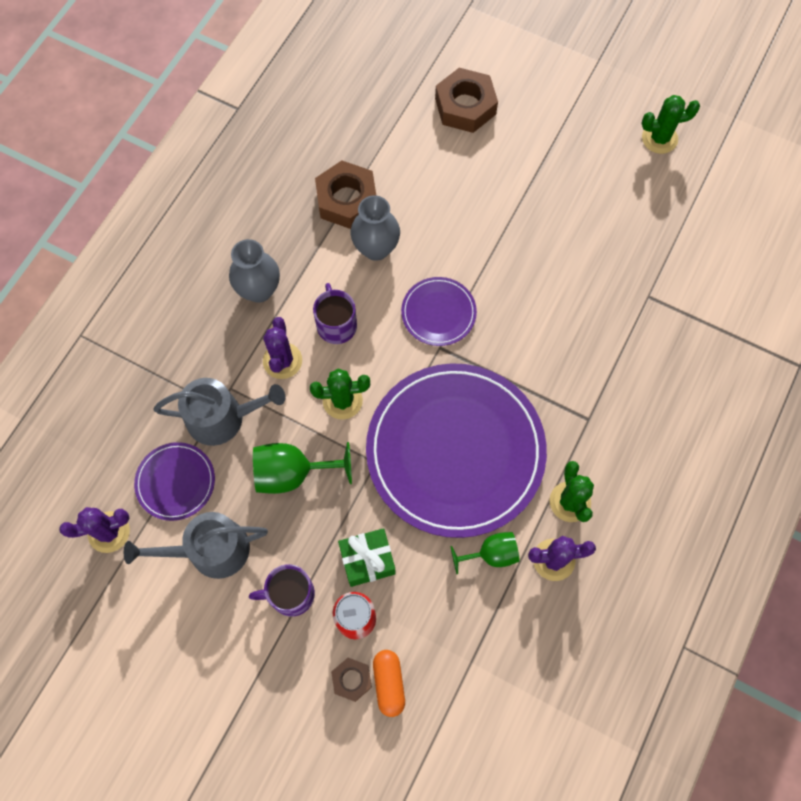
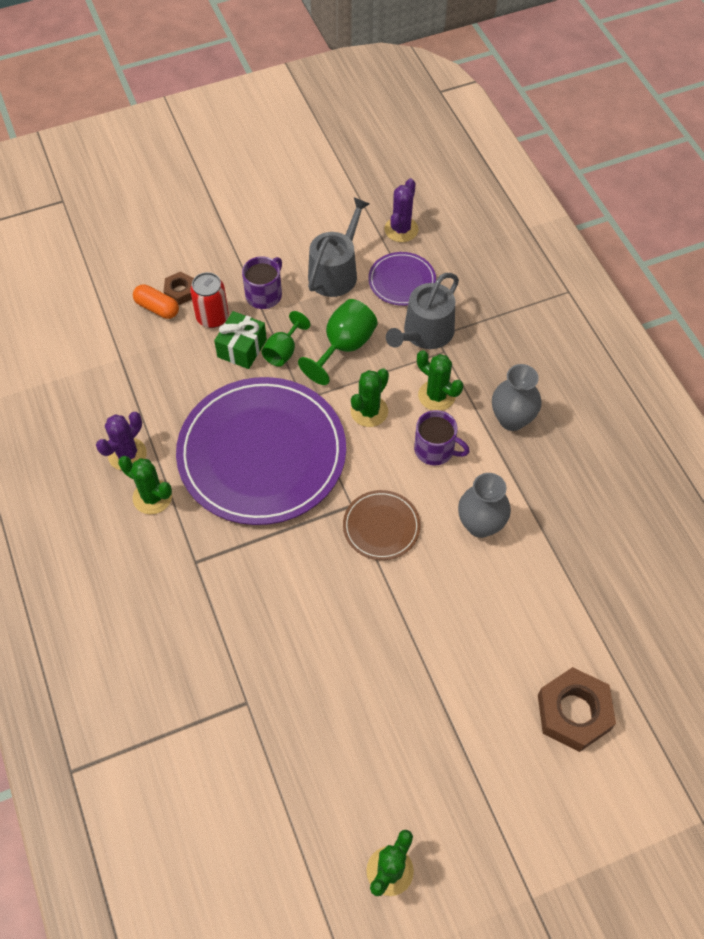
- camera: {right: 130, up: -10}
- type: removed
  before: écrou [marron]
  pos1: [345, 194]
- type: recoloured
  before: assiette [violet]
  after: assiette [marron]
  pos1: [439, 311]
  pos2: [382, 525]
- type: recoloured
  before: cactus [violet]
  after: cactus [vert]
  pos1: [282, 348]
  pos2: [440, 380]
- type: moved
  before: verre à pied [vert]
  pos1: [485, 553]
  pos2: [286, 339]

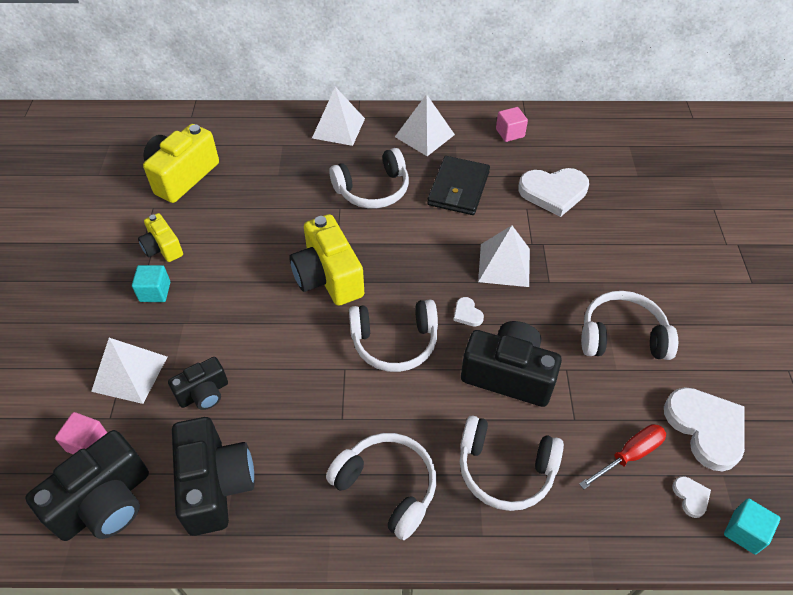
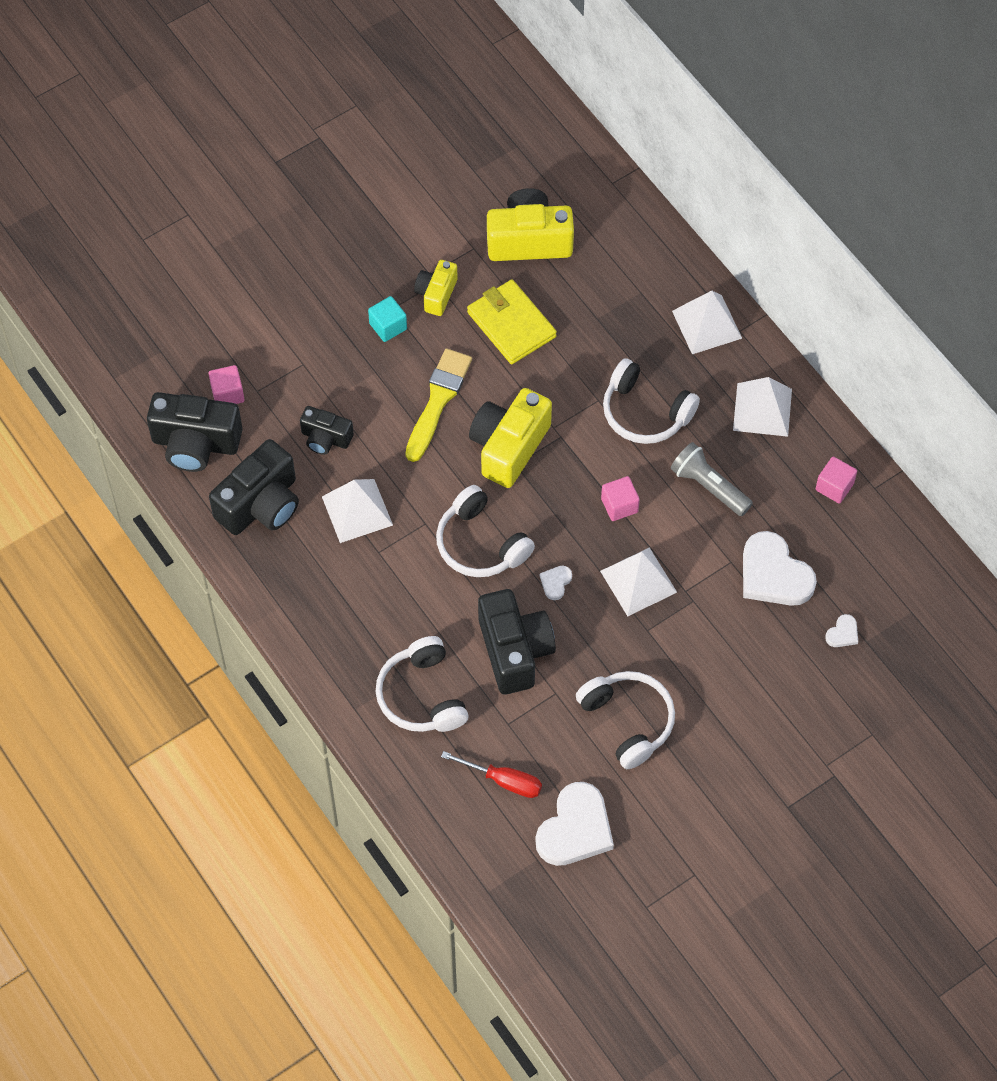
- camera: {right: 55, up: 10}
- type: replaced
  before: portefeuille [noir]
  after: lampe de poche [gris]
  pos1: [458, 185]
  pos2: [712, 479]
- type: moved
  before: pyramide [blanc]
  pos1: [129, 371]
  pos2: [357, 511]
- type: removed
  before: casque audio [blanc]
  pos1: [381, 486]
- type: moved
  before: cœur [blanc]
  pos1: [691, 497]
  pos2: [841, 630]
- type: removed
  before: cube [turquoise]
  pos1: [752, 526]
- type: added
  after: portefeuille [jaune]
  pos2: [512, 322]
- type: added
  after: pinceau [jaune]
  pos2: [438, 405]
- type: added
  after: cube [rose]
  pos2: [620, 498]

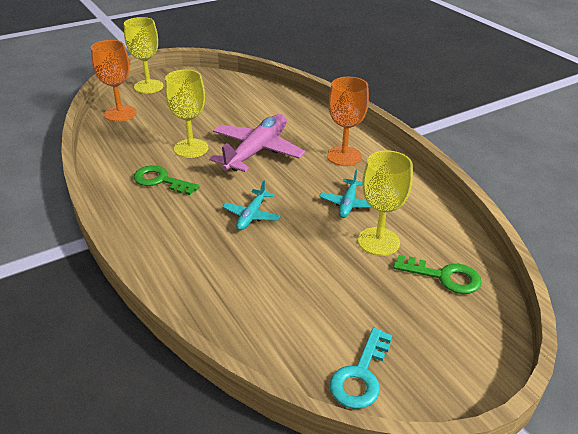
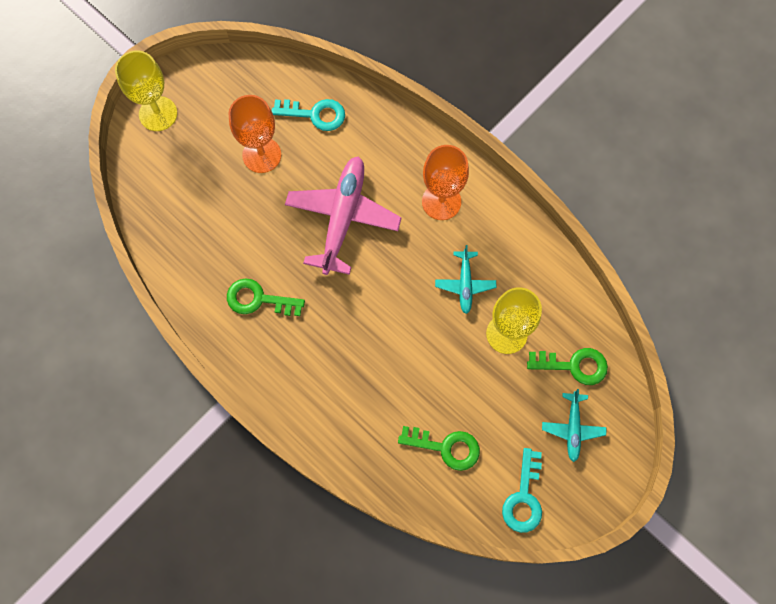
- camera: {right: -15, up: 35}
- type: moved
  before: verre à pied [orange]
  pos1: [114, 81]
  pos2: [254, 134]
- type: removed
  before: verre à pied [jaune]
  pos1: [186, 114]
- type: moved
  before: avion [turquoise]
  pos1: [251, 205]
  pos2: [574, 425]
- type: added
  after: clé [turquoise]
  pos2: [308, 115]
- type: added
  after: clé [vert]
  pos2: [439, 448]

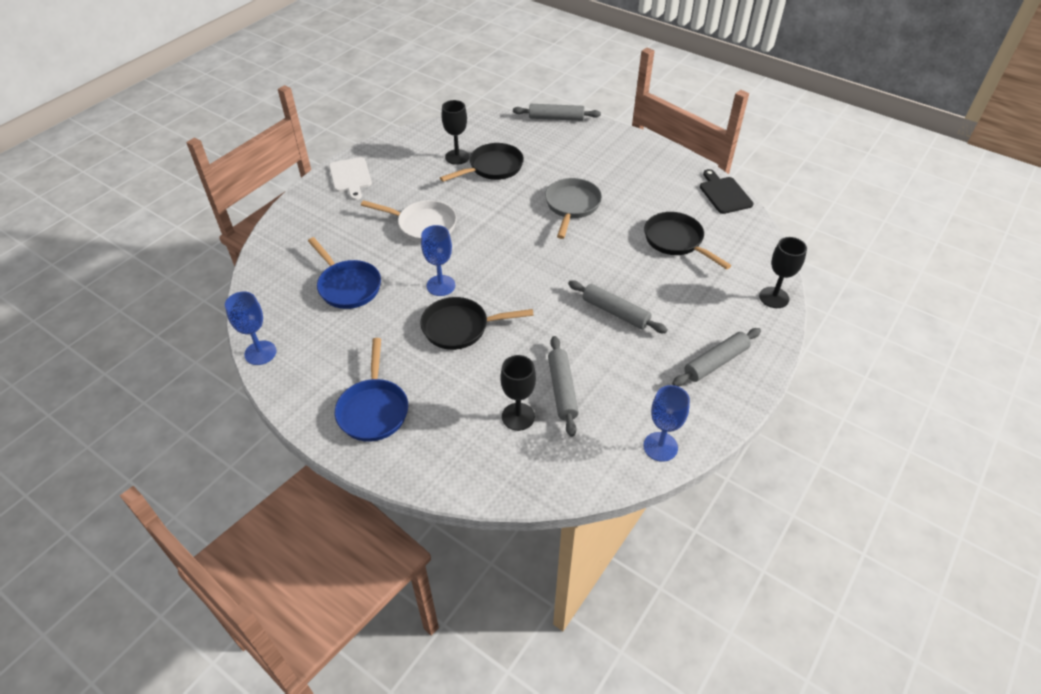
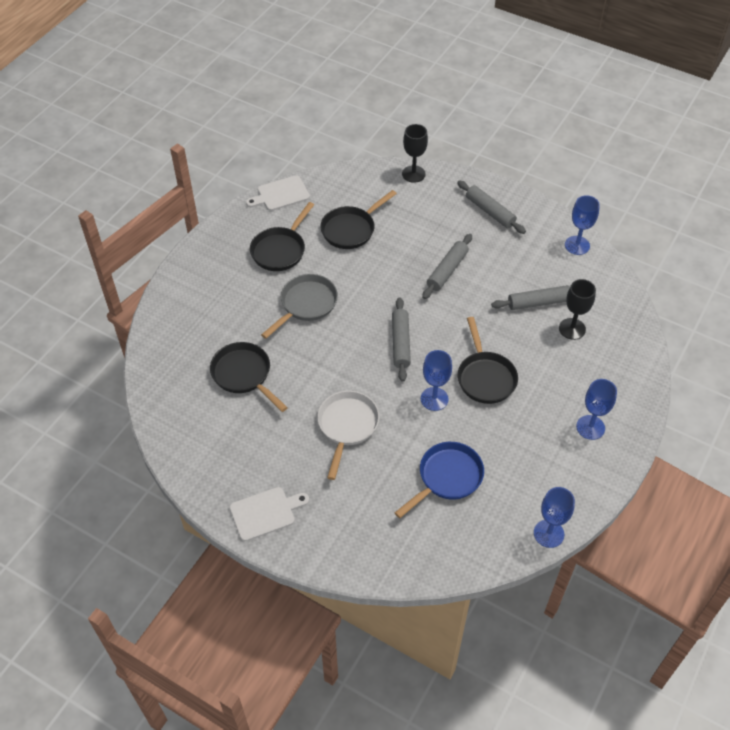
- camera: {right: -95, up: 5}
- type: removed
  before: verre à pied [noir]
  pos1: [455, 132]
- type: moved
  before: rouleau à pâtisserie [gris]
  pos1: [557, 112]
  pos2: [401, 339]
- type: recoloured
  before: planche à découper [noir]
  after: planche à découper [blanc]
  pos1: [727, 191]
  pos2: [278, 193]
- type: turned
  before: poêle [gris]
  pos1: [573, 208]
  pos2: [299, 306]
  turn: 120
- type: replaced
  before: poêle [bleu]
  after: verre à pied [bleu]
  pos1: [371, 390]
  pos2: [596, 409]
- type: added
  after: poêle [noir]
  pos2: [282, 236]

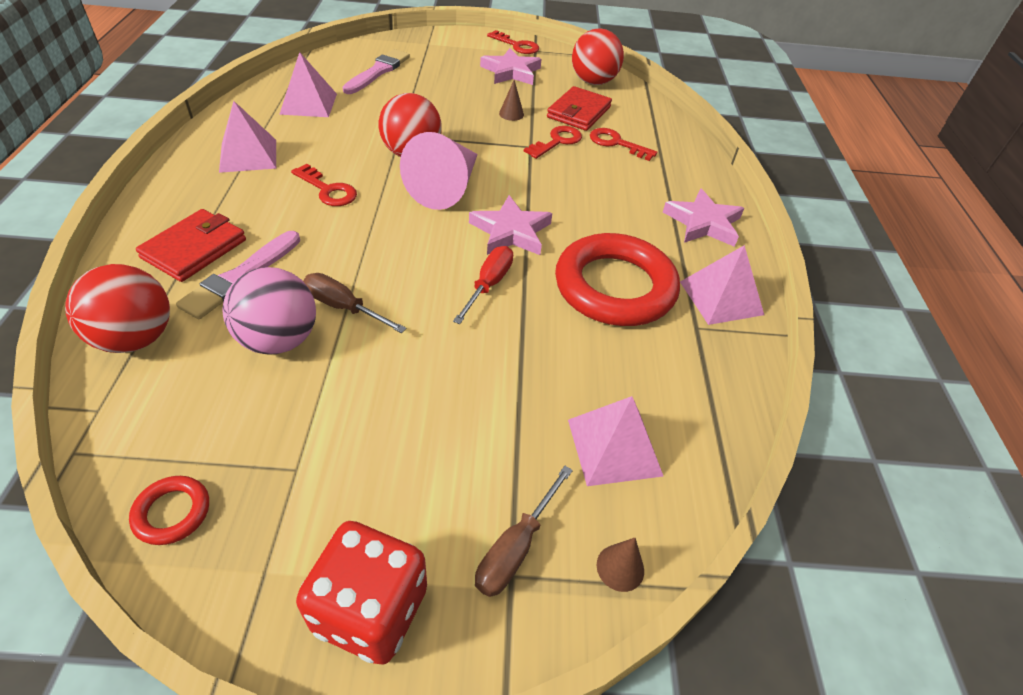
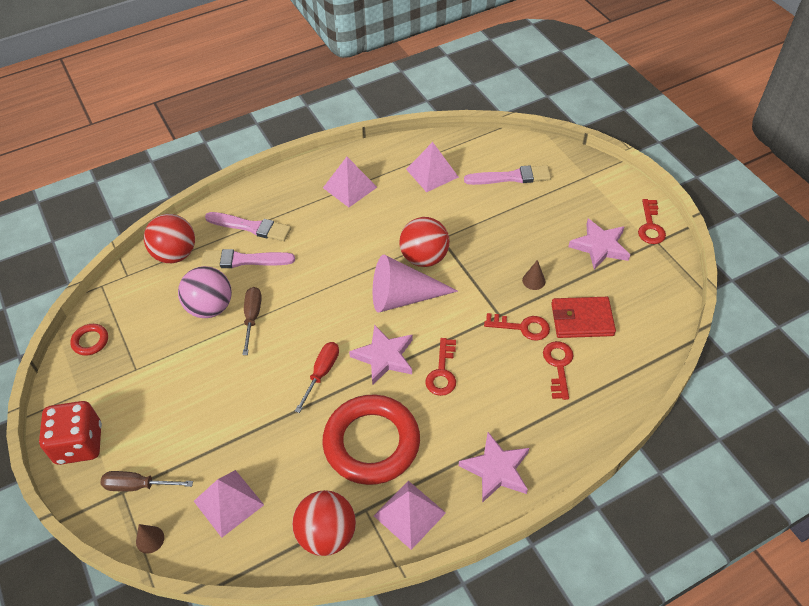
- camera: {right: 65, up: 5}
- type: moved
  before: balle [rouge]
  pos1: [598, 56]
  pos2: [324, 523]
- type: moved
  before: clé [rouge]
  pos1: [324, 185]
  pos2: [440, 367]
- type: replaced
  before: portefeuille [rouge]
  after: pinceau [rose]
  pos1: [191, 245]
  pos2: [248, 226]
- type: turned
  before: tournevis [rouge]
  pos1: [483, 285]
  pos2: [317, 377]
  turn: -60

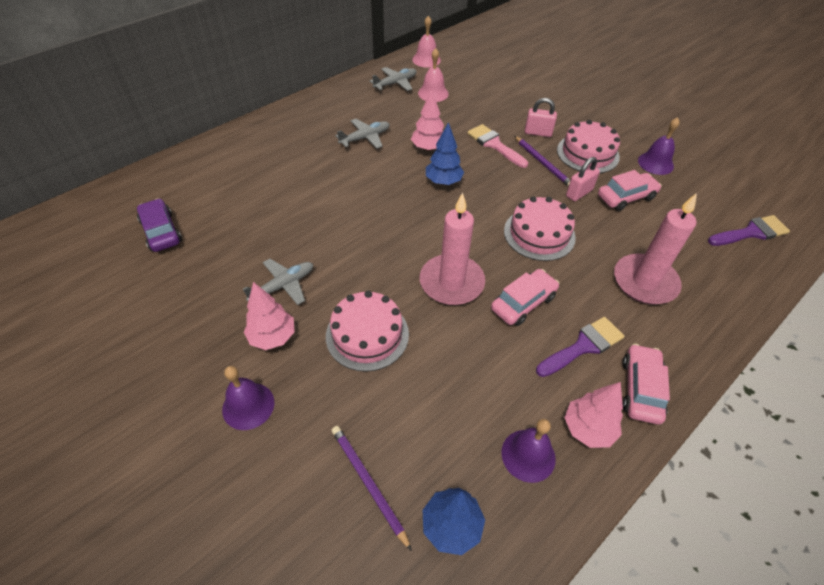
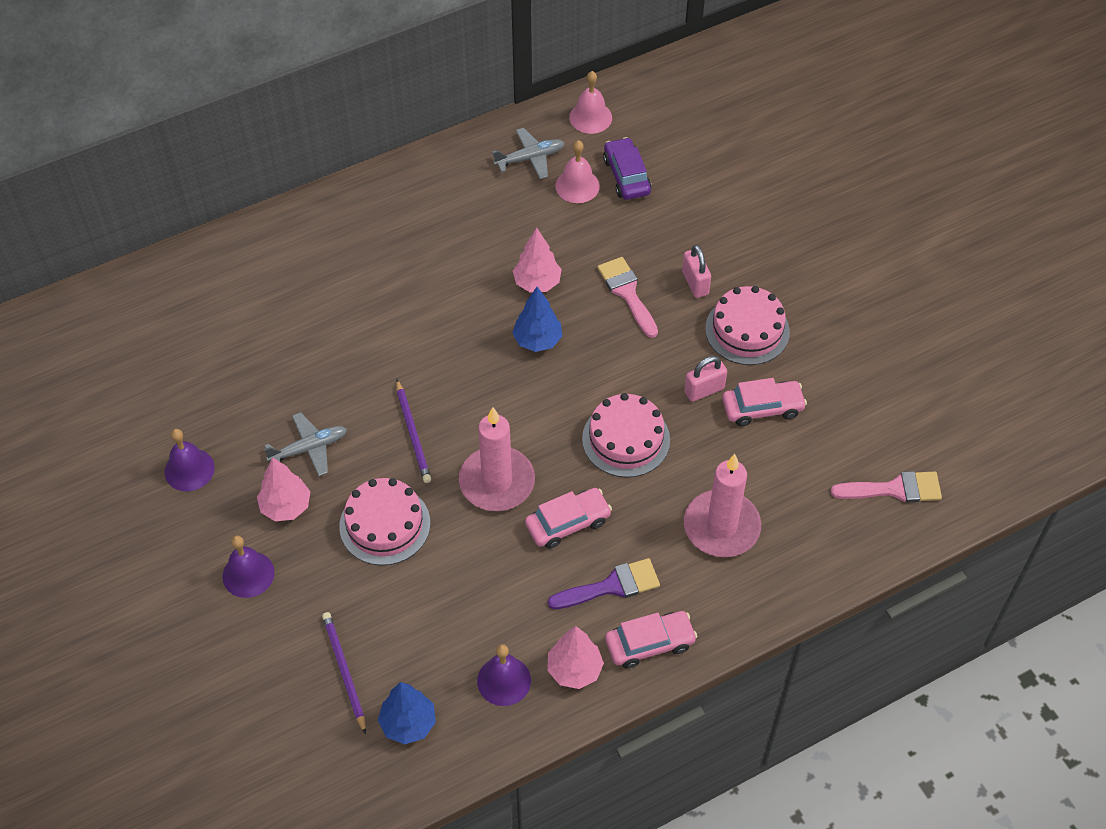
- camera: {right: 15, up: 5}
- type: turned
  before: cadenas [rose]
  pos1: [541, 117]
  pos2: [696, 271]
  turn: 45
- type: moved
  before: cloche [violet]
  pos1: [659, 146]
  pos2: [190, 460]
- type: removed
  before: avion [gris]
  pos1: [362, 134]
- type: moved
  before: crayon [violet]
  pos1: [542, 161]
  pos2: [413, 431]
- type: moved
  before: voiture [violet]
  pos1: [159, 225]
  pos2: [627, 168]
- type: recoloured
  before: pinceau [violet]
  after: pinceau [rose]
  pos1: [749, 230]
  pos2: [886, 487]
- type: turned
  before: voiture [rose]
  pos1: [646, 384]
  pos2: [651, 640]
  turn: 45

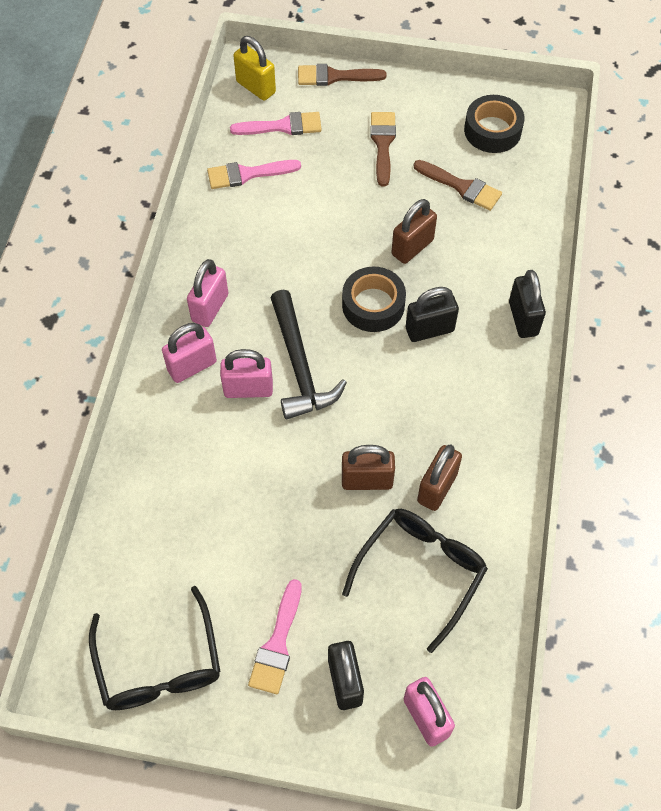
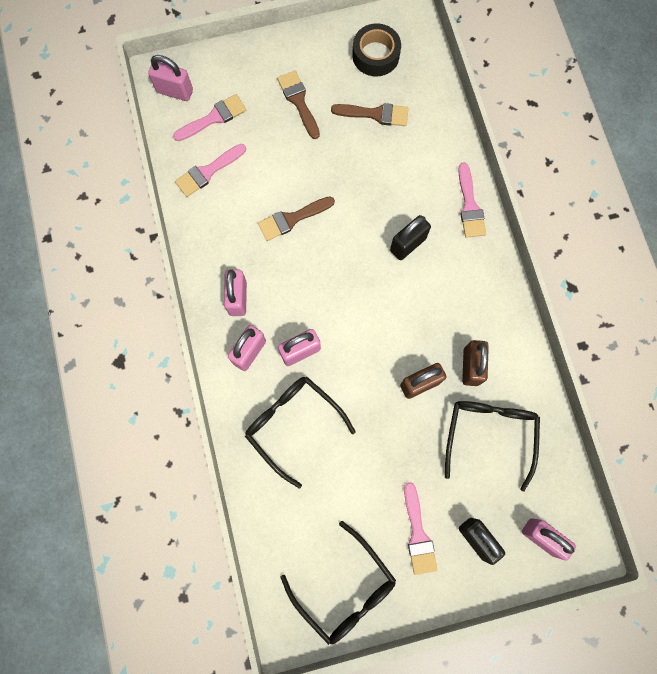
- camera: {right: -25, up: 15}
- type: recoloured
  before: cadenas [jaune]
  after: cadenas [rose]
  pos1: [254, 68]
  pos2: [170, 78]
- type: moved
  before: pinceau [marron]
  pos1: [342, 75]
  pos2: [296, 218]
- type: removed
  before: cadenas [marron]
  pos1: [414, 231]
- type: removed
  before: ruban adhésif [noir]
  pos1: [374, 299]
- type: replaced
  before: cadenas [noir]
  after: pinceau [rose]
  pos1: [527, 304]
  pos2: [472, 200]
- type: removed
  before: marteau [noir]
  pos1: [309, 354]
- type: added
  after: lunettes [noir]
  pos2: [300, 432]

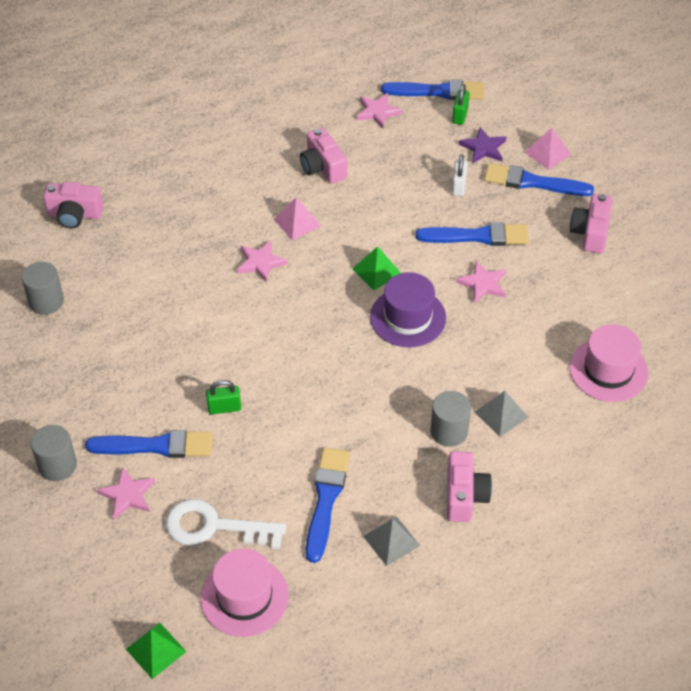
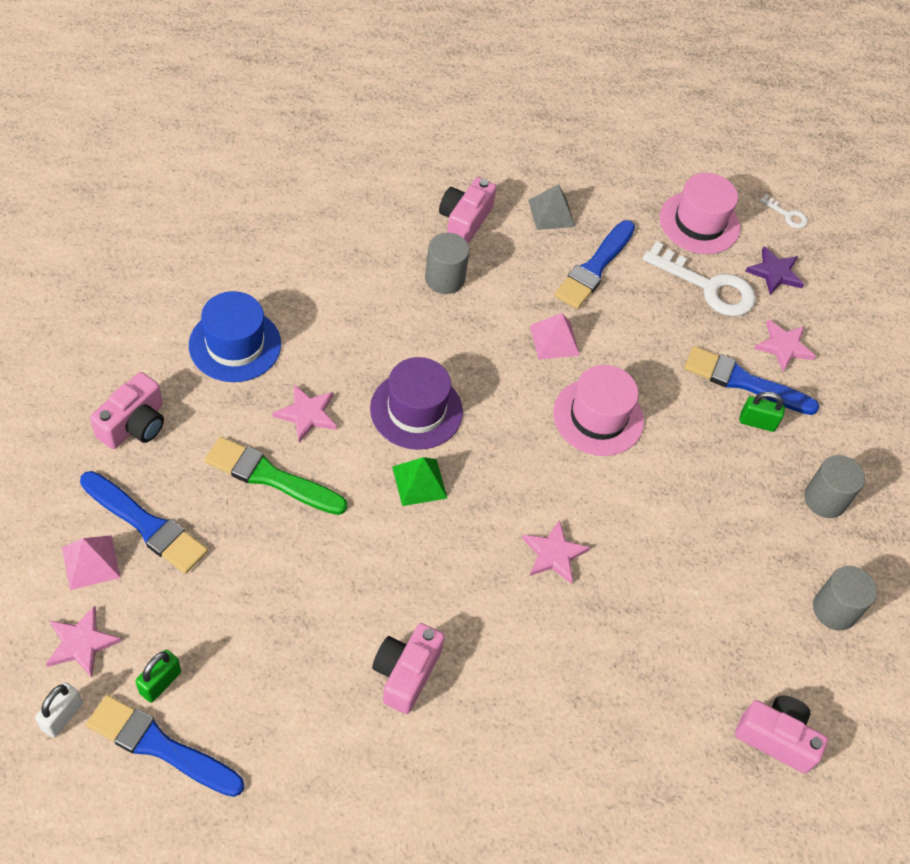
- camera: {right: -165, up: 5}
- type: moved
  before: étoile [rose]
  pos1: [380, 110]
  pos2: [84, 642]
- type: moved
  before: étoile [violet]
  pos1: [482, 145]
  pos2: [774, 270]
- type: turned
  before: appareil photo [rose]
  pos1: [323, 156]
  pos2: [408, 668]
  turn: -150
- type: moved
  before: cadenas [blanc]
  pos1: [459, 175]
  pos2: [59, 710]
- type: moved
  before: pyramide [rose]
  pos1: [297, 218]
  pos2: [555, 336]
- type: recoloured
  before: pinceau [bleu]
  after: pinceau [vert]
  pos1: [472, 234]
  pos2: [276, 476]
- type: moved
  before: chapeau [rose]
  pos1: [608, 363]
  pos2: [598, 410]
- type: moved
  before: cadenas [vert]
  pos1: [223, 397]
  pos2: [762, 412]
- type: removed
  before: pyramide [gris]
  pos1: [501, 414]
- type: moved
  before: cylindre [gris]
  pos1: [54, 453]
  pos2: [835, 486]
- type: replaced
  before: pyramide [vert]
  after: clé [blanc]
  pos1: [156, 651]
  pos2: [784, 211]
- type: added
  after: chapeau [bleu]
  pos2: [235, 336]

